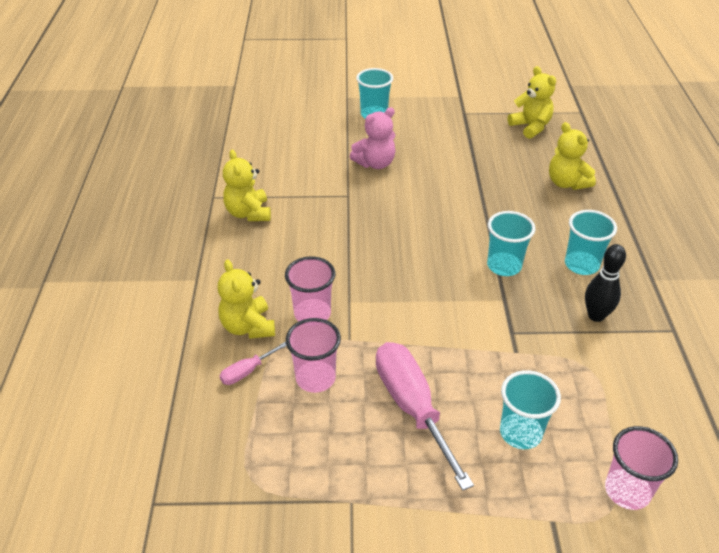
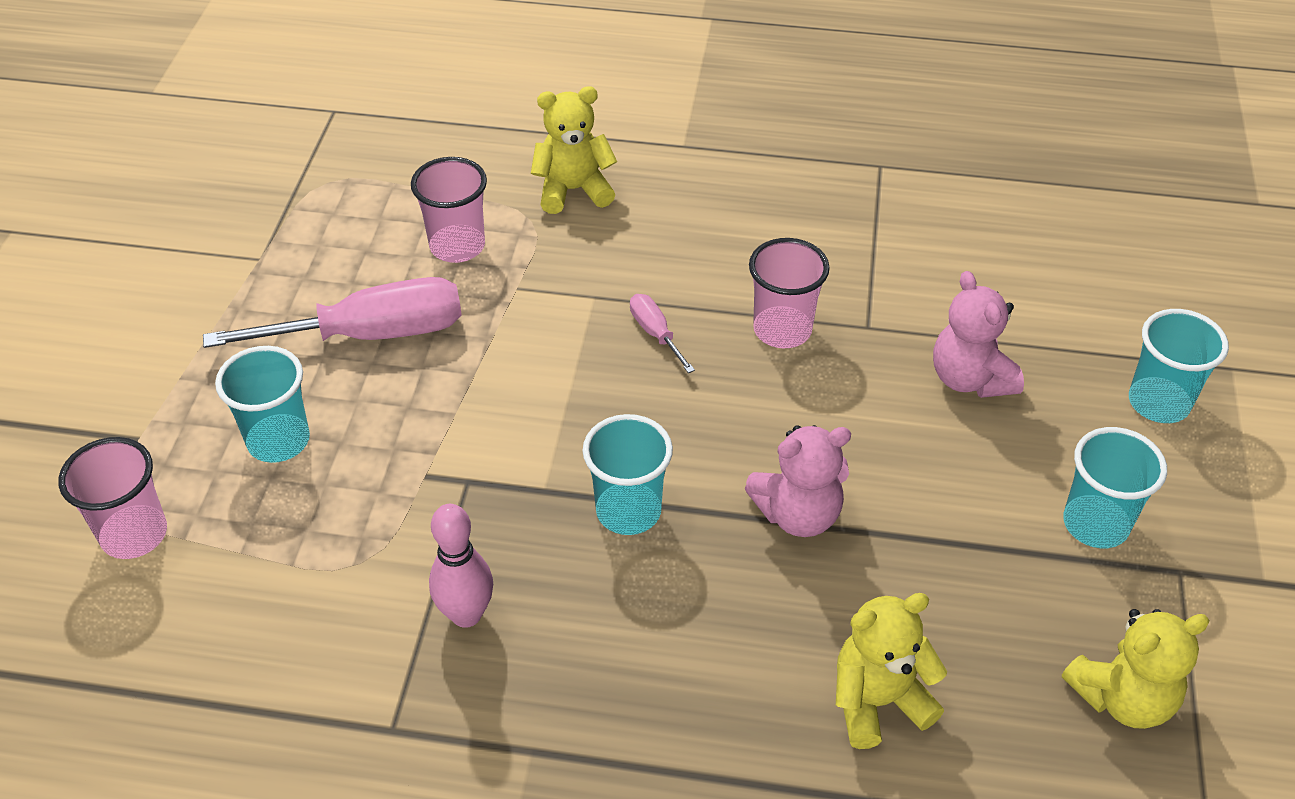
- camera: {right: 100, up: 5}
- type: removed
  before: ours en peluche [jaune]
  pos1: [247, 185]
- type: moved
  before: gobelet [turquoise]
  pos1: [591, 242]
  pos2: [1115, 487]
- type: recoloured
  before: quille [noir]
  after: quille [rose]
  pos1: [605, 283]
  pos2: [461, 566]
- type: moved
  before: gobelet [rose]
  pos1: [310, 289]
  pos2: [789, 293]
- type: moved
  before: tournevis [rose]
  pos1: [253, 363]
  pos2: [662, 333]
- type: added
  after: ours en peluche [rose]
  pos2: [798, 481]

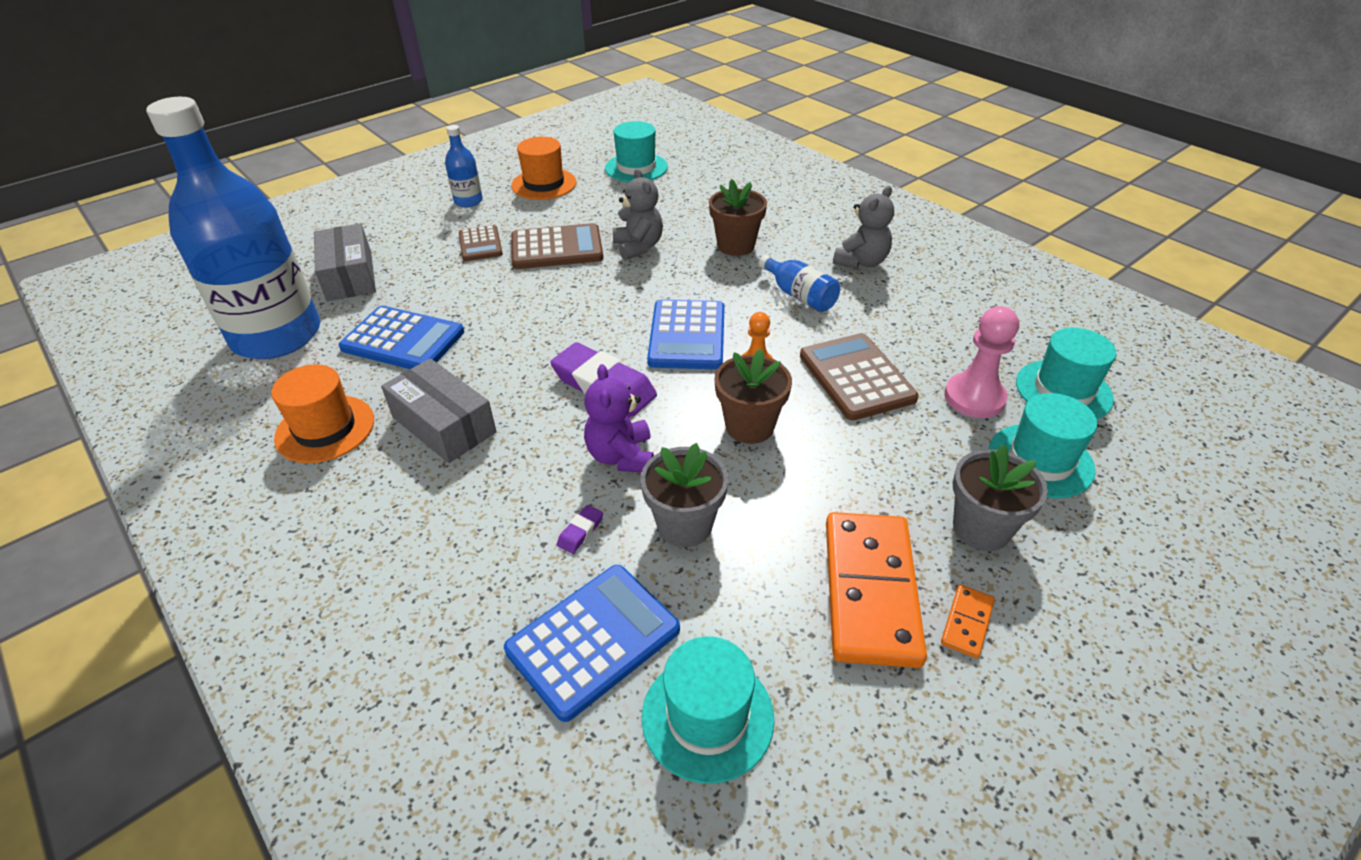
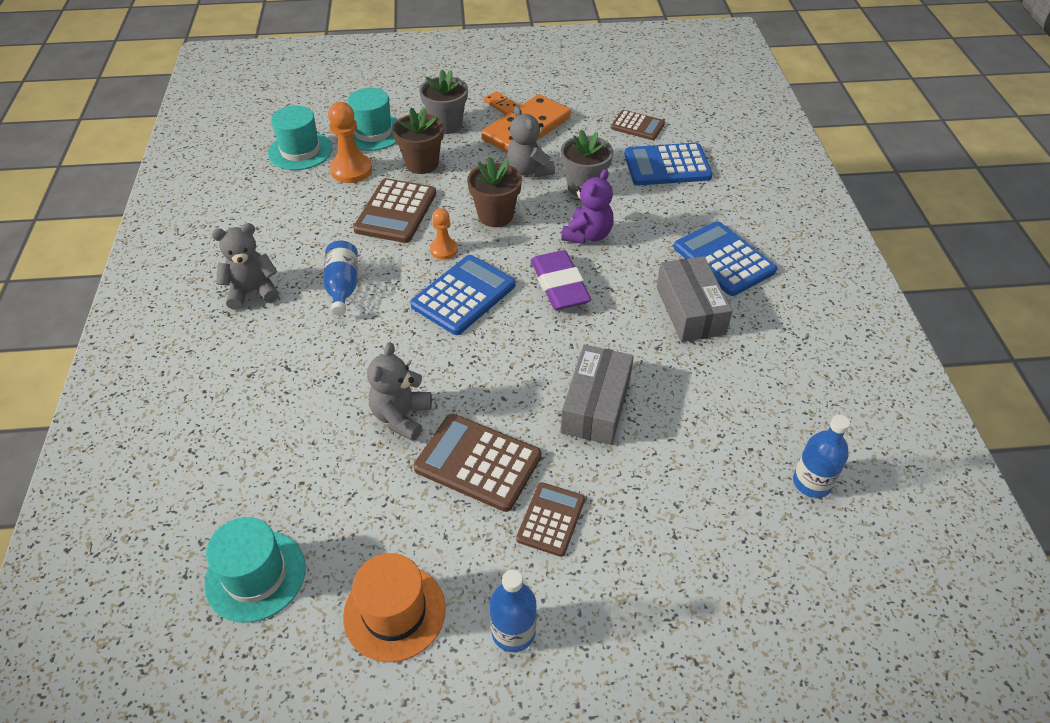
- camera: {right: -145, up: 5}
- type: resized
  before: bouteille [bleu]
  pos1: [233, 228]
  pos2: [821, 456]
  scale: 0.41
- type: moved
  before: pot de fleurs [marron]
  pos1: [738, 217]
  pos2: [418, 140]
- type: moved
  before: boîte [gris]
  pos1: [345, 262]
  pos2: [597, 395]
- type: moved
  before: calculatrice [bleu]
  pos1: [401, 337]
  pos2: [725, 258]
- type: recoloured
  before: pion [rose]
  after: pion [orange]
  pos1: [981, 362]
  pos2: [350, 142]
- type: removed
  before: chapeau [orange]
  pos1: [322, 413]
- type: removed
  before: gomme [violet]
  pos1: [580, 529]
- type: turned
  before: domino [orange]
  pos1: [968, 621]
  pos2: [502, 103]
  turn: 75
- type: replaced
  before: chapeau [turquoise]
  after: calculatrice [marron]
  pos1: [708, 710]
  pos2: [638, 125]
- type: added
  after: ours en peluche [gris]
  pos2: [531, 142]

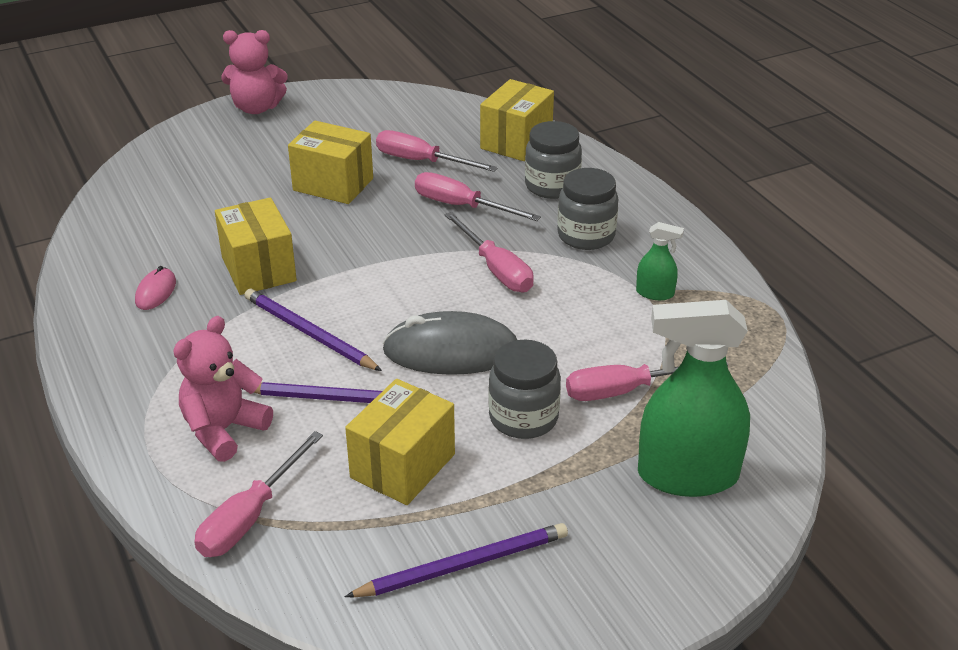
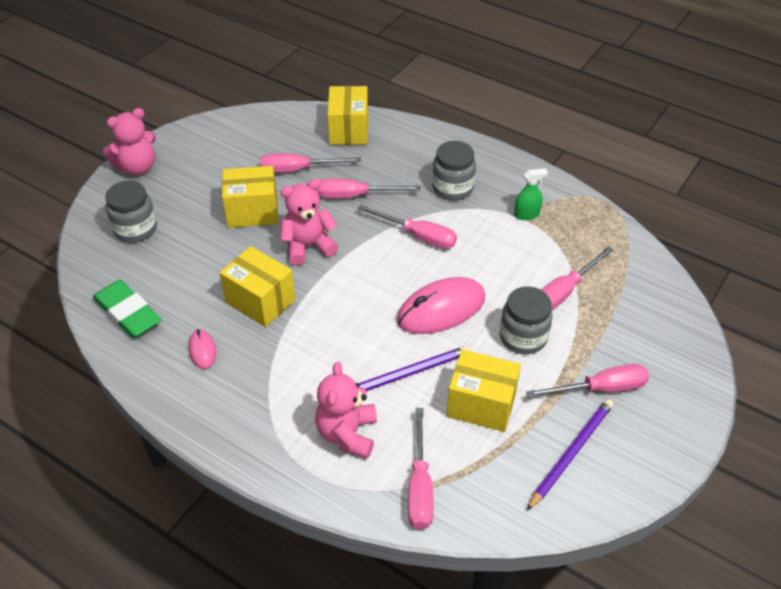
- camera: {right: -30, up: 10}
- type: moved
  before: bocal [gris]
  pos1: [553, 160]
  pos2: [131, 212]
- type: removed
  before: crayon [violet]
  pos1: [313, 330]
- type: removed
  before: vaporisateur [vert]
  pos1: [694, 398]
- type: recoloured
  before: souris [gris]
  after: souris [rose]
  pos1: [449, 343]
  pos2: [441, 305]
- type: turned
  before: boîte [jaune]
  pos1: [400, 442]
  pos2: [483, 390]
  turn: -75
- type: added
  after: ours en peluche [rose]
  pos2: [309, 222]
- type: added
  after: gomme [vert]
  pos2: [127, 309]
- type: added
  after: tournevis [rose]
  pos2: [587, 381]

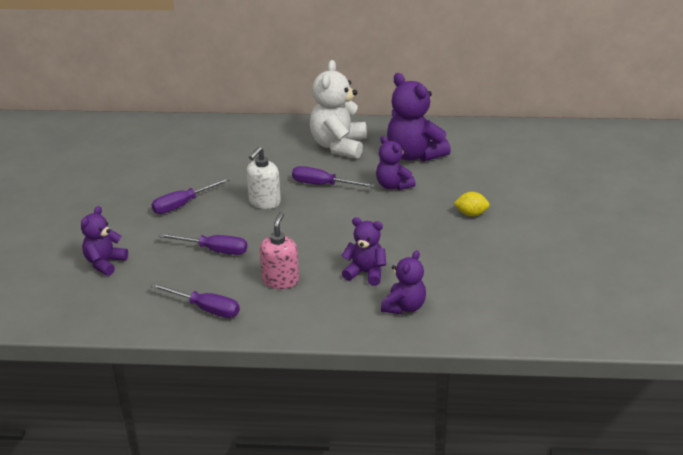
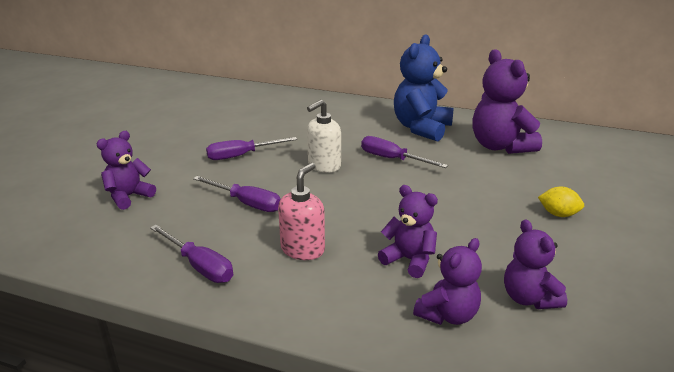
- camera: {right: 15, up: -5}
- type: recoloured
  before: ours en peluche [blanc]
  after: ours en peluche [bleu]
  pos1: [338, 109]
  pos2: [423, 88]
- type: moved
  before: ours en peluche [violet]
  pos1: [396, 163]
  pos2: [535, 264]

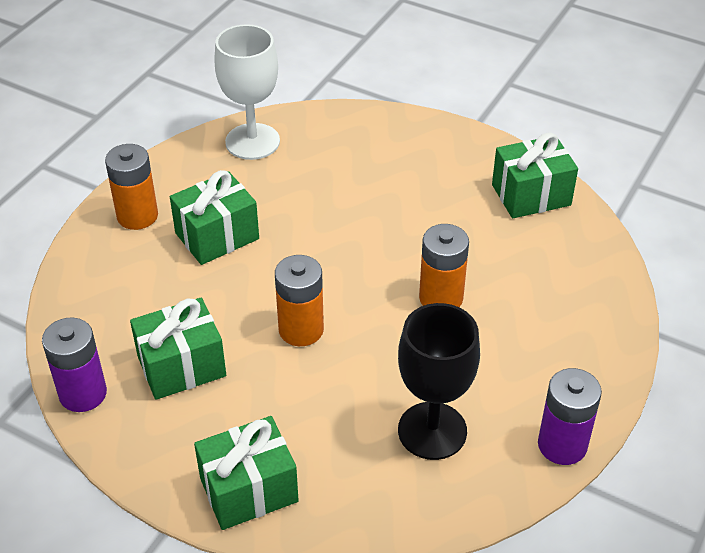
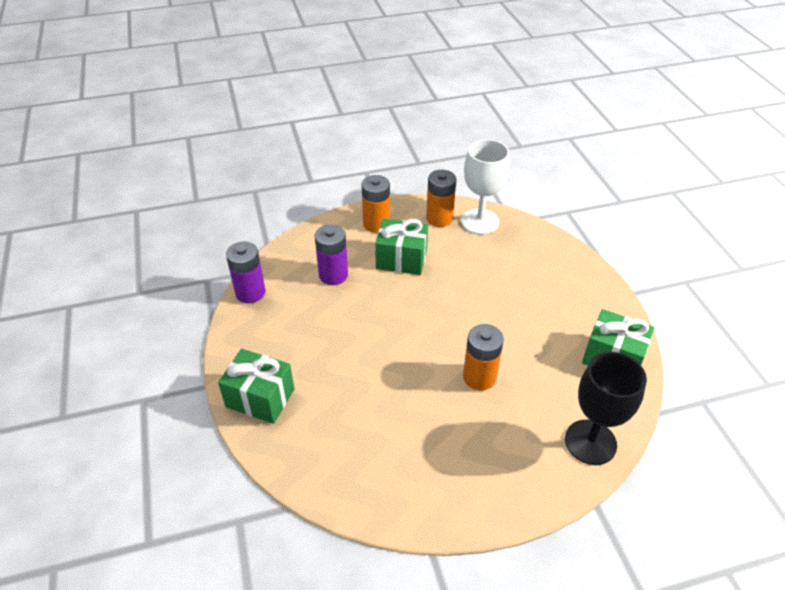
- camera: {right: 45, up: 0}
- type: moved
  before: pile [orange]
  pos1: [299, 300]
  pos2: [441, 198]
- type: removed
  before: cadeau [vert]
  pos1: [178, 349]
- type: moved
  before: verre à pied [noir]
  pos1: [439, 381]
  pos2: [606, 408]
- type: moved
  before: pile [violet]
  pos1: [570, 416]
  pos2: [331, 254]

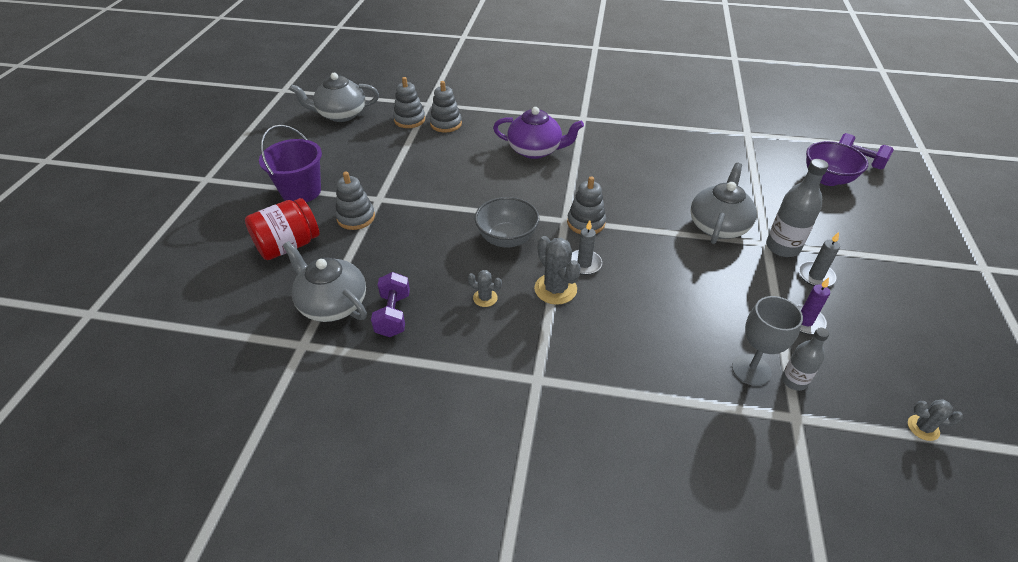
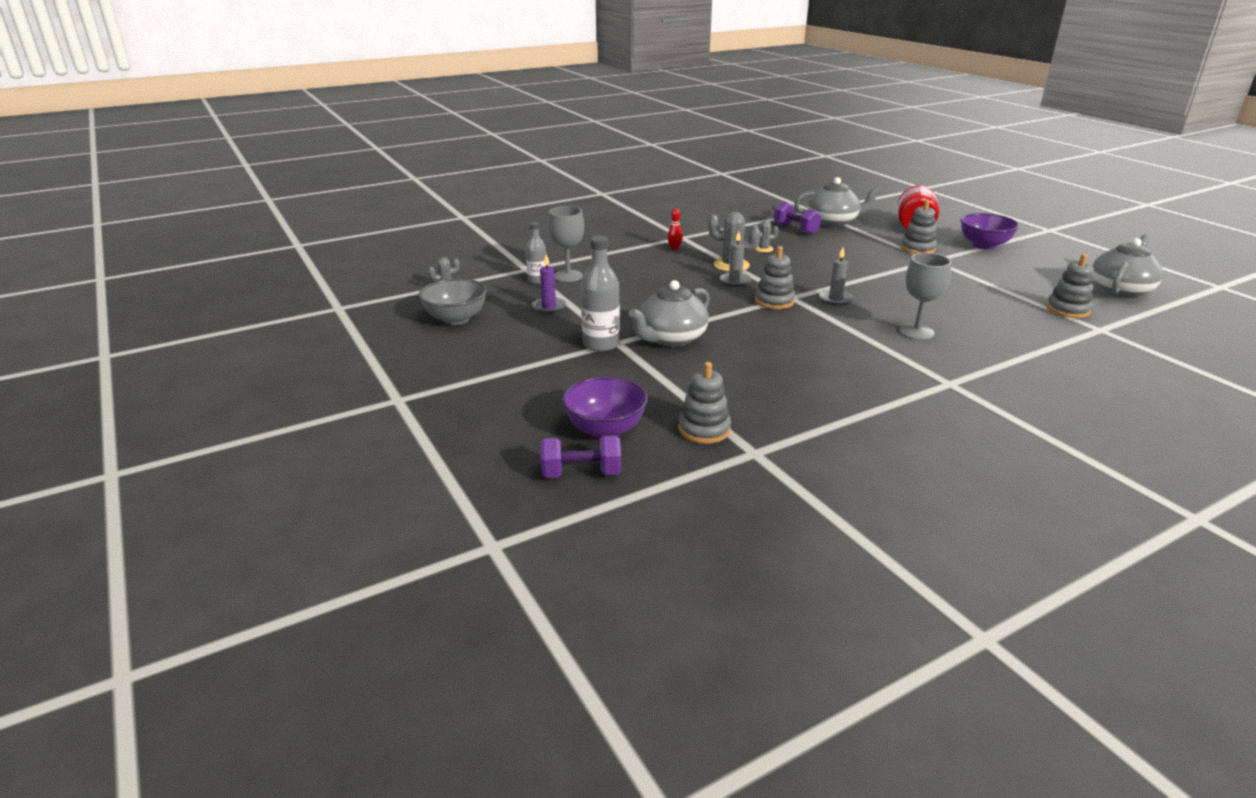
- camera: {right: 140, up: -15}
- type: moved
  before: jouet à empiler [gris]
  pos1: [446, 107]
  pos2: [704, 403]
- type: replaced
  before: théière [violet]
  after: verre à pied [gris]
  pos1: [538, 133]
  pos2: [925, 296]
- type: replaced
  before: seau [violet]
  after: bol [violet]
  pos1: [290, 163]
  pos2: [990, 231]
- type: turned
  before: théière [gris]
  pos1: [723, 203]
  pos2: [669, 313]
  turn: 60
- type: moved
  before: bol [gris]
  pos1: [507, 222]
  pos2: [452, 301]
- type: moved
  before: bougie [gris]
  pos1: [819, 259]
  pos2: [836, 277]
- type: added
  after: quille [rouge]
  pos2: [675, 229]

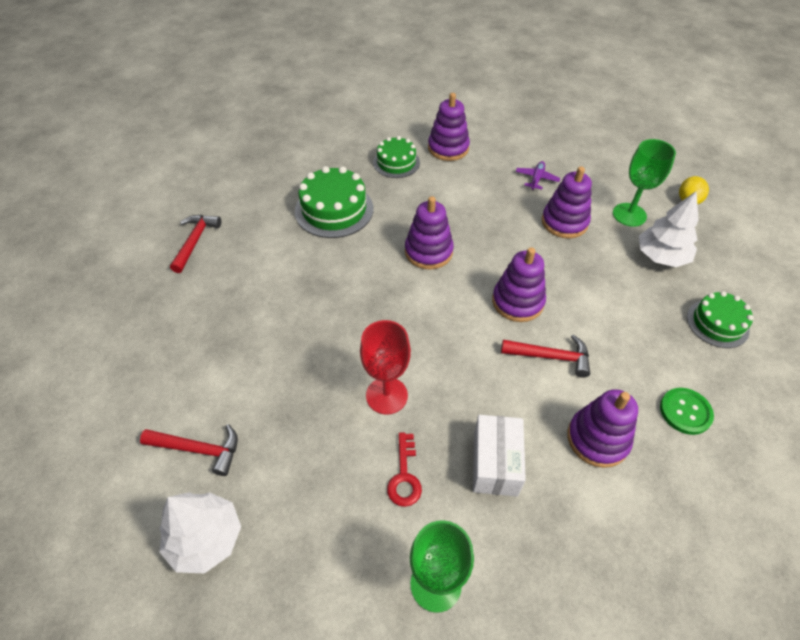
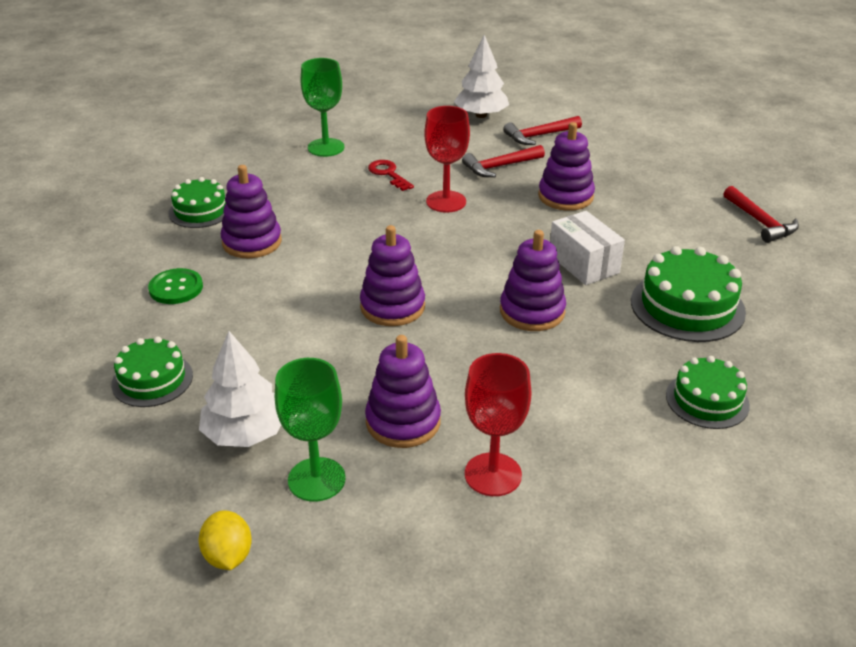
- camera: {right: 145, up: -15}
- type: moved
  before: jouet à empiler [violet]
  pos1: [449, 127]
  pos2: [566, 166]
- type: replaced
  before: avion [violet]
  after: verre à pied [rouge]
  pos1: [538, 175]
  pos2: [498, 424]
- type: moved
  before: marteau [rouge]
  pos1: [545, 356]
  pos2: [503, 161]
- type: moved
  before: boîte [blanc]
  pos1: [499, 455]
  pos2: [587, 248]
- type: added
  after: gâteau [vert]
  pos2: [197, 202]

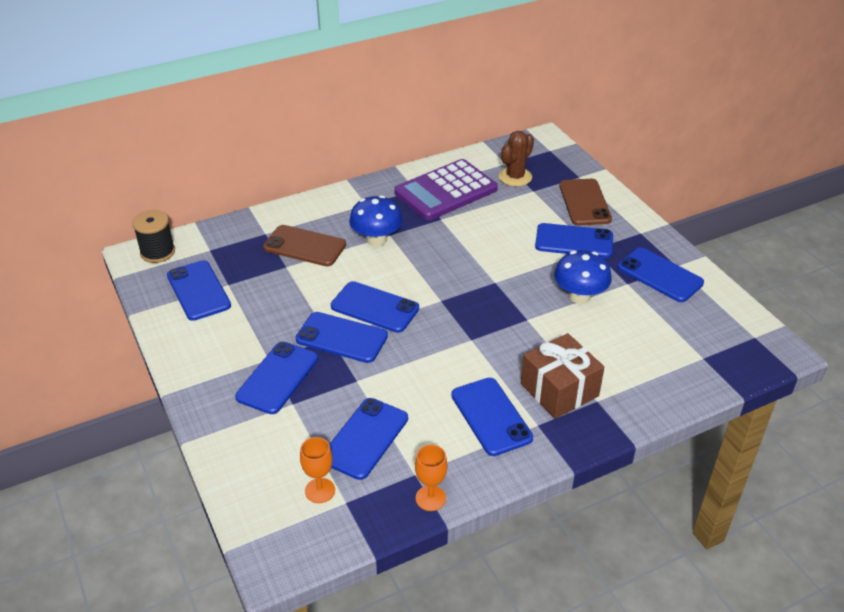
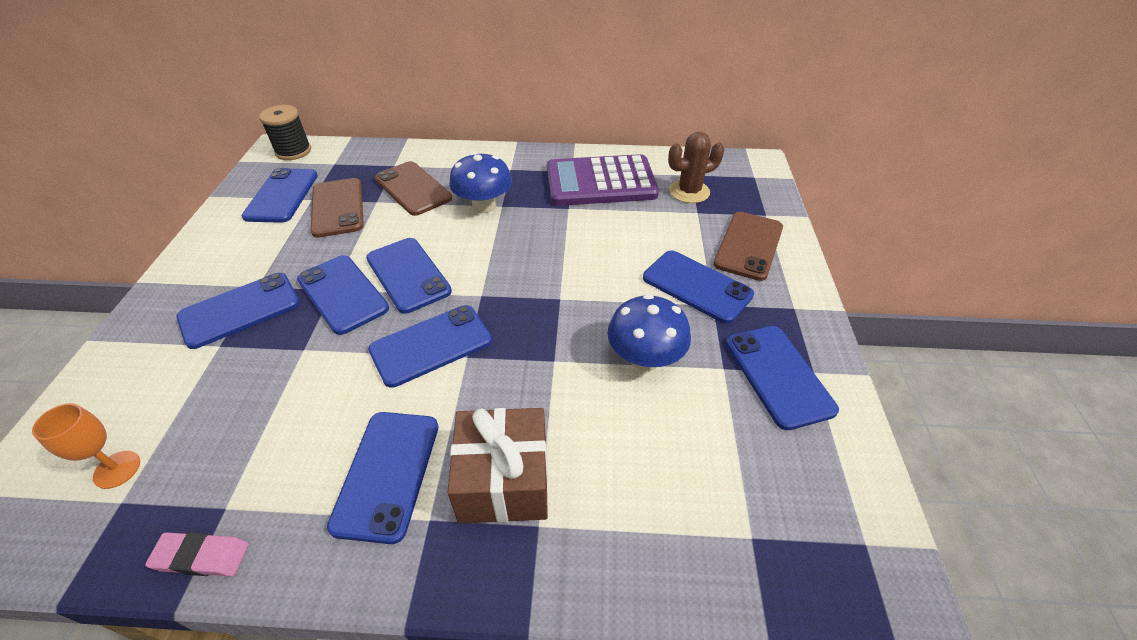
- camera: {right: 30, up: 5}
- type: moved
  before: téléphone [bleu]
  pos1: [368, 439]
  pos2: [430, 346]
- type: replaced
  before: verre à pied [orange]
  after: gomme [rose]
  pos1: [431, 478]
  pos2: [197, 554]
- type: added
  after: téléphone [marron]
  pos2: [337, 208]

